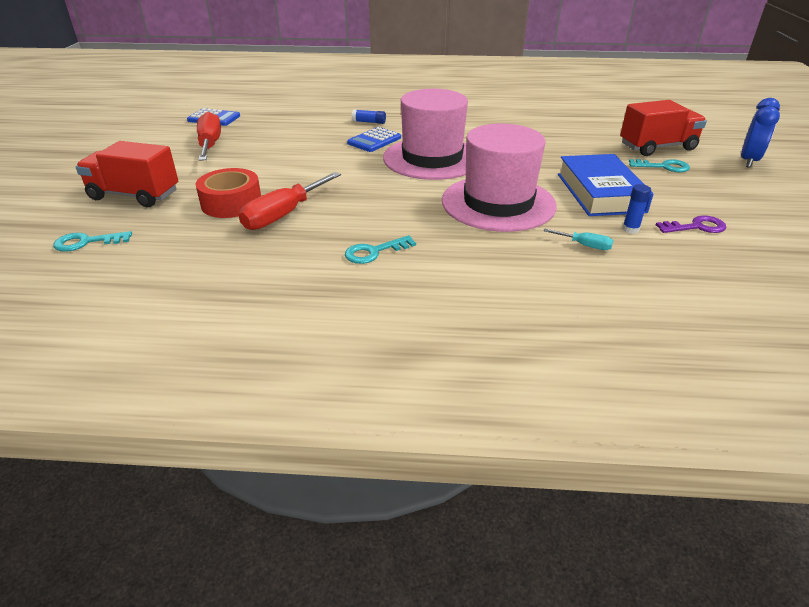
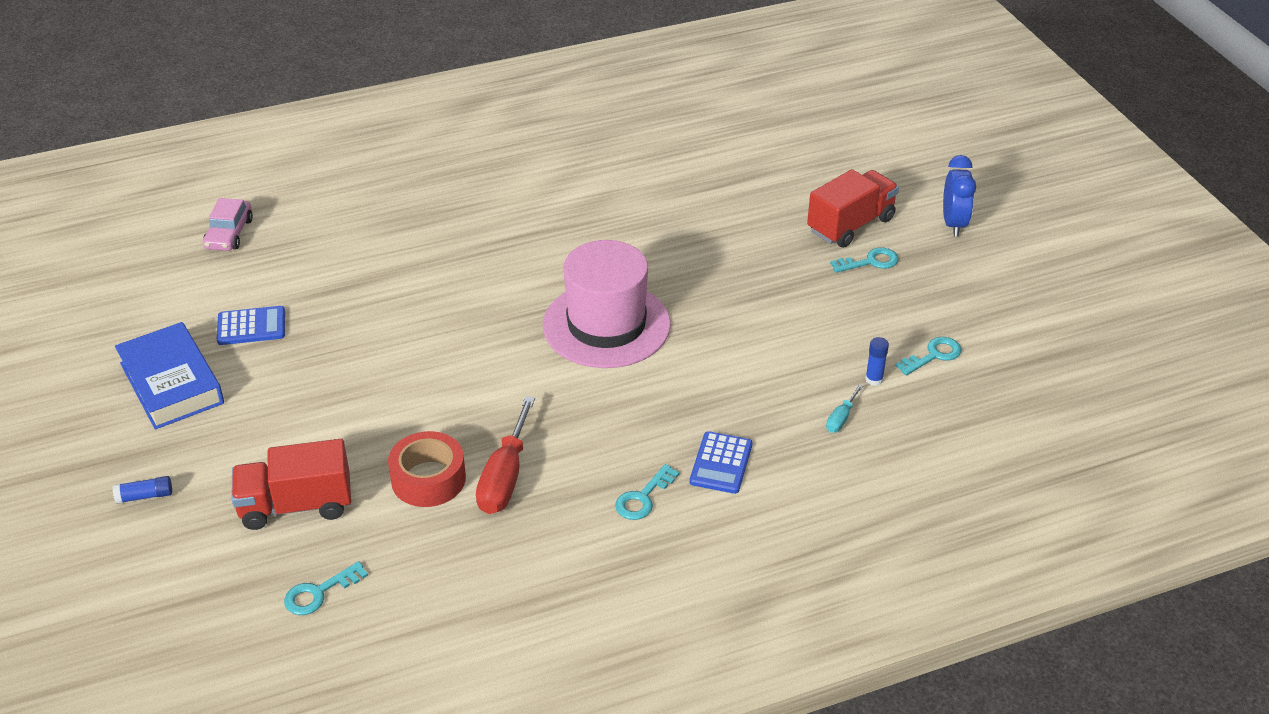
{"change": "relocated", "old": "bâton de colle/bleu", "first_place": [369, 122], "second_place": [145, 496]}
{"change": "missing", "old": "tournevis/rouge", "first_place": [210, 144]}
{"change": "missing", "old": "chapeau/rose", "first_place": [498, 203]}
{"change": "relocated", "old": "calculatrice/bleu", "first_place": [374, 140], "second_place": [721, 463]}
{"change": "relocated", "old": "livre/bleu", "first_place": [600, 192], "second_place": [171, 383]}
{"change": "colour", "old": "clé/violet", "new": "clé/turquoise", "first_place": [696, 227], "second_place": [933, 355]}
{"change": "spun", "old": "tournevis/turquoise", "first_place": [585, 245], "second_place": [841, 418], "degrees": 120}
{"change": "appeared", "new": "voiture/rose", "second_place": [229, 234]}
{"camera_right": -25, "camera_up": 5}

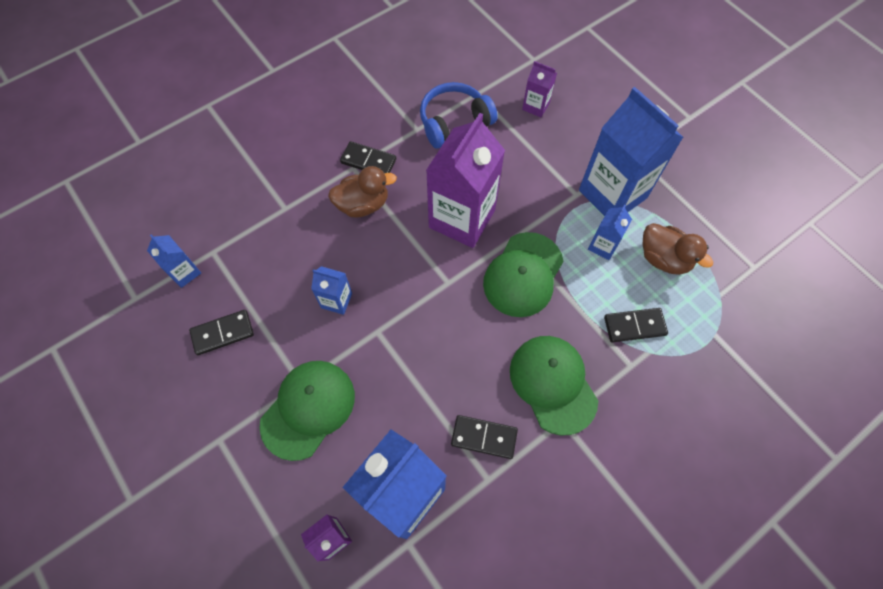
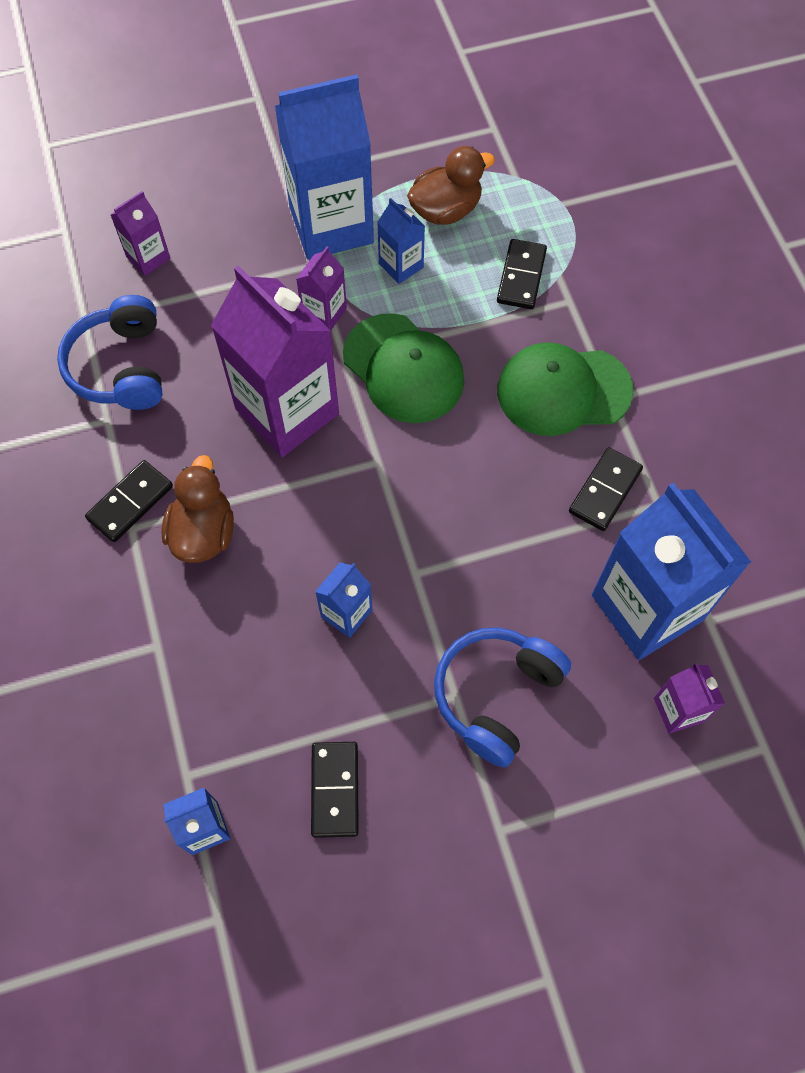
{"change": "exchanged", "old": "casquette/vert", "new": "casque audio/bleu", "first_place": [308, 409], "second_place": [496, 695]}
{"change": "appeared", "new": "brique de lait/violet", "second_place": [324, 313]}
{"camera_right": -70, "camera_up": 0}

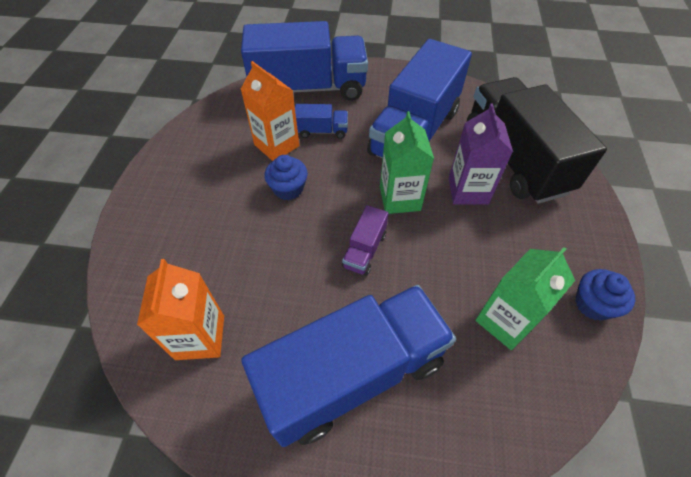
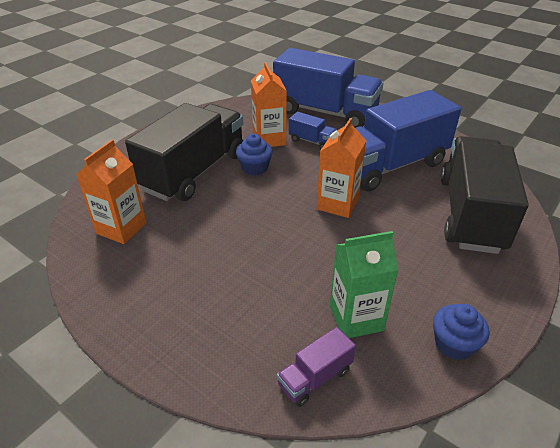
{"change": "missing", "old": "brique de lait/violet", "first_place": [468, 191]}
{"change": "colour", "old": "brique de lait/vert", "new": "brique de lait/orange", "first_place": [400, 198], "second_place": [337, 204]}
{"change": "relocated", "old": "camion/violet", "first_place": [364, 250], "second_place": [315, 377]}
{"change": "missing", "old": "camion/bleu", "first_place": [352, 374]}
{"change": "appeared", "new": "camion/noir", "second_place": [194, 172]}
{"camera_right": 30, "camera_up": -15}

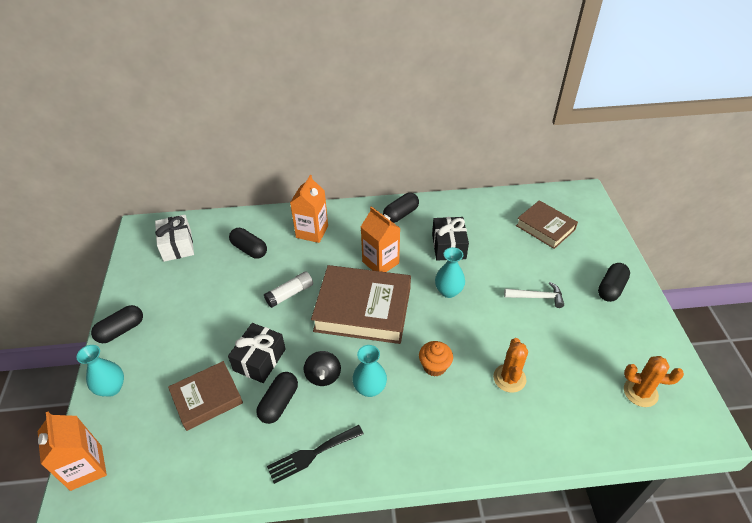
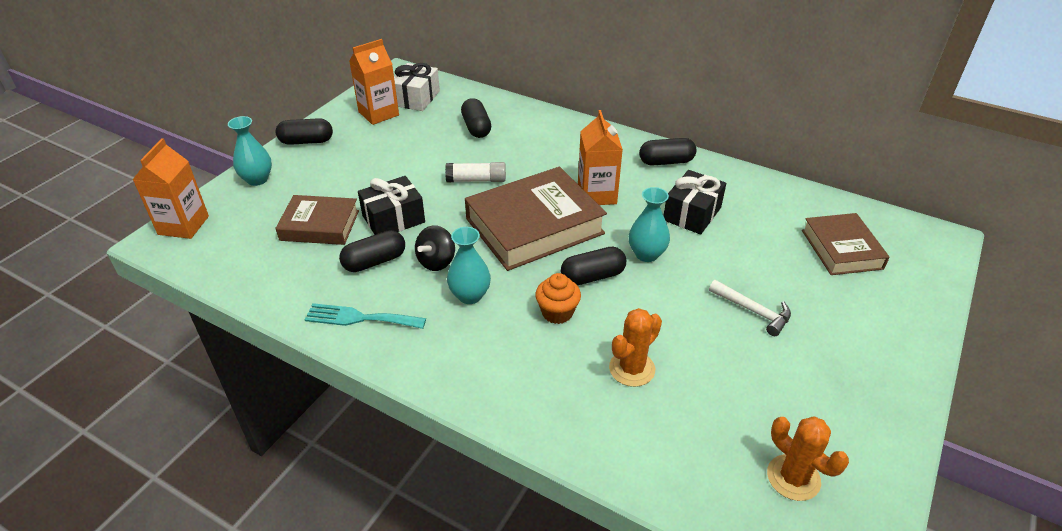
{"change": "relocated", "old": "brique de lait/orange", "first_place": [312, 232], "second_place": [378, 113]}
{"change": "relocated", "old": "gélule/noir", "first_place": [611, 288], "second_place": [592, 276]}
{"change": "spun", "old": "livre/marron", "first_place": [363, 309], "second_place": [534, 226], "degrees": -75}
{"change": "colour", "old": "fourchette/noir", "new": "fourchette/turquoise", "first_place": [312, 454], "second_place": [360, 318]}
{"camera_right": 35, "camera_up": -5}

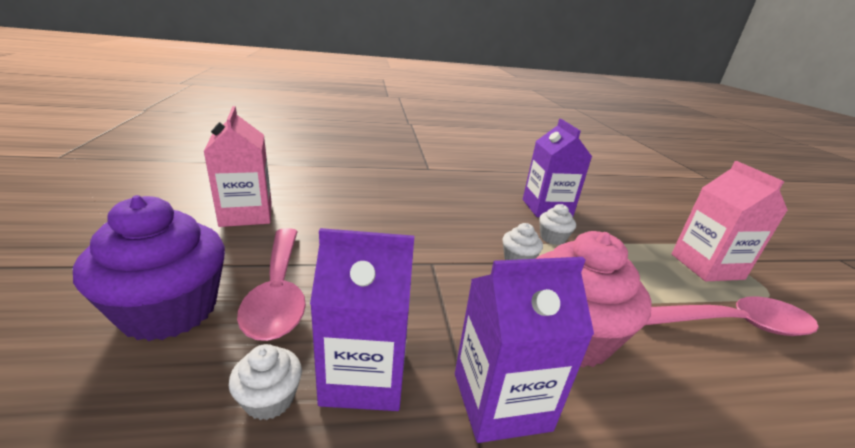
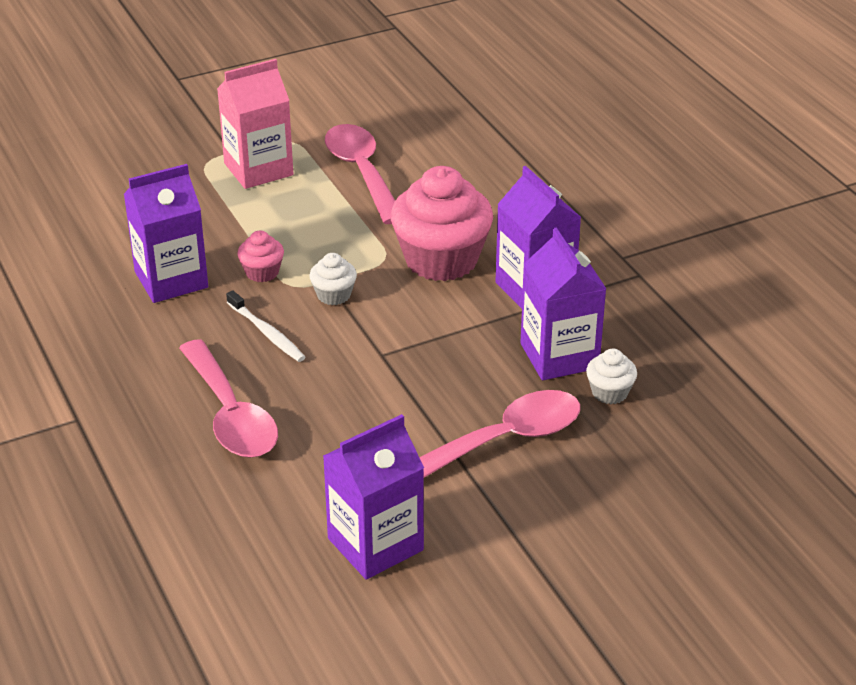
{"change": "colour", "old": "brique de lait/rose", "new": "brique de lait/violet", "first_place": [246, 214], "second_place": [375, 544]}
{"change": "missing", "old": "muffin/violet", "first_place": [169, 310]}
{"change": "colour", "old": "muffin/blanc", "new": "muffin/rose", "first_place": [552, 238], "second_place": [262, 272]}
{"change": "appeared", "new": "brosse à dents/blanc", "second_place": [267, 333]}
{"change": "appeared", "new": "cuillère/rose", "second_place": [231, 415]}
{"camera_right": -105, "camera_up": 10}

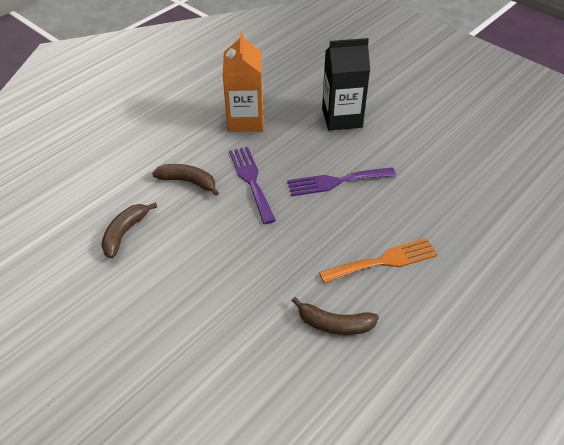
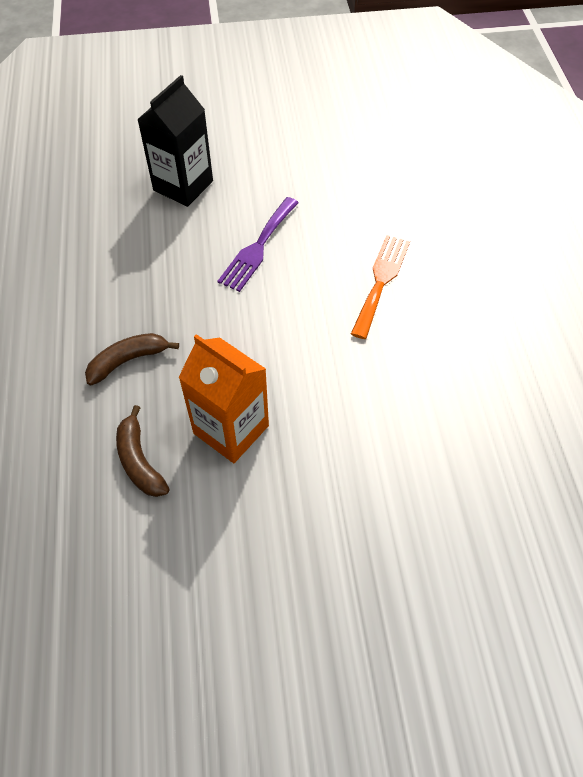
{"change": "relocated", "old": "brique de lait/orange", "first_place": [245, 120], "second_place": [231, 429]}
{"change": "missing", "old": "fourchette/violet", "first_place": [251, 180]}
{"change": "missing", "old": "banane/marron", "first_place": [334, 324]}
{"camera_right": -50, "camera_up": 10}

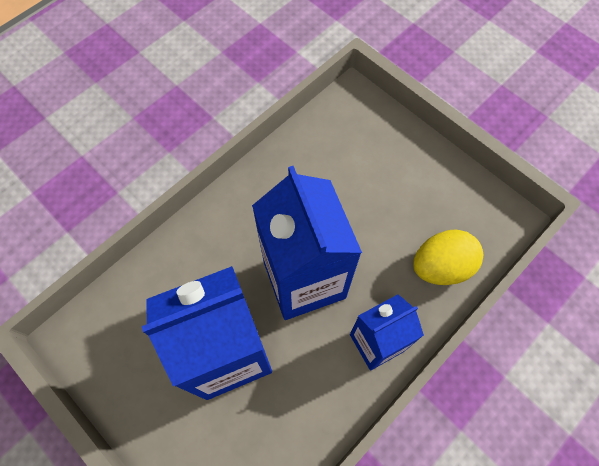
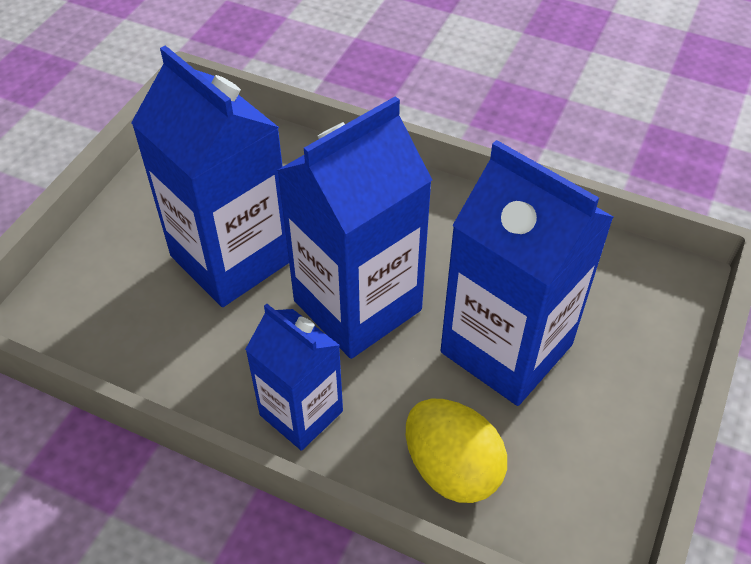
{"change": "appeared", "new": "brique de lait/bleu", "second_place": [506, 348]}
{"camera_right": 70, "camera_up": -15}

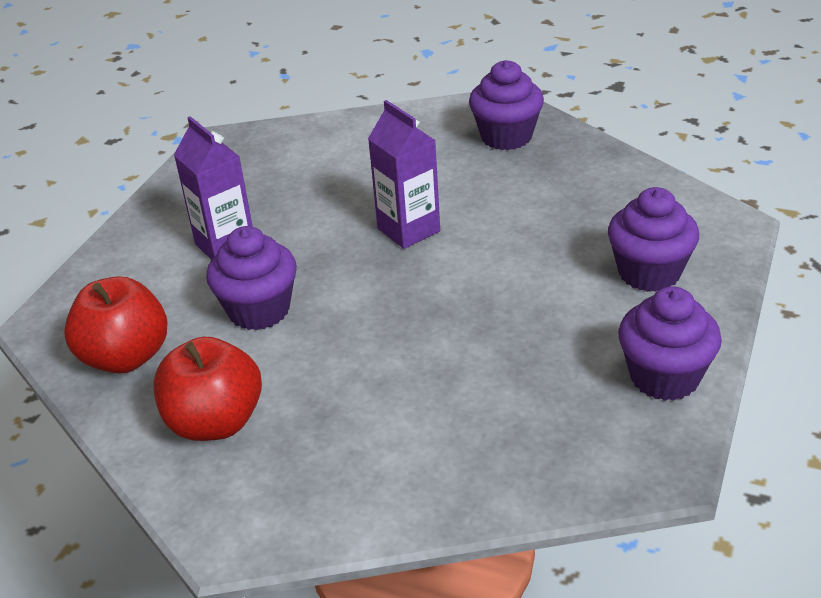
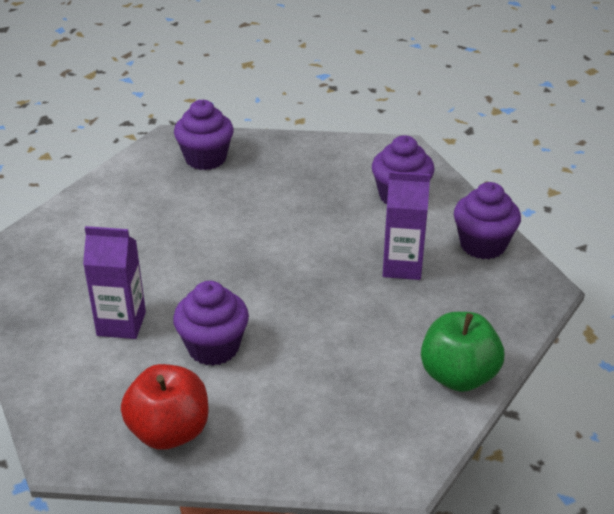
{"change": "relocated", "old": "brique de lait/violet", "first_place": [408, 230], "second_place": [402, 266]}
{"change": "missing", "old": "pomme/rouge", "first_place": [215, 422]}
{"change": "appeared", "new": "pomme/vert", "second_place": [458, 376]}
{"camera_right": -50, "camera_up": 0}

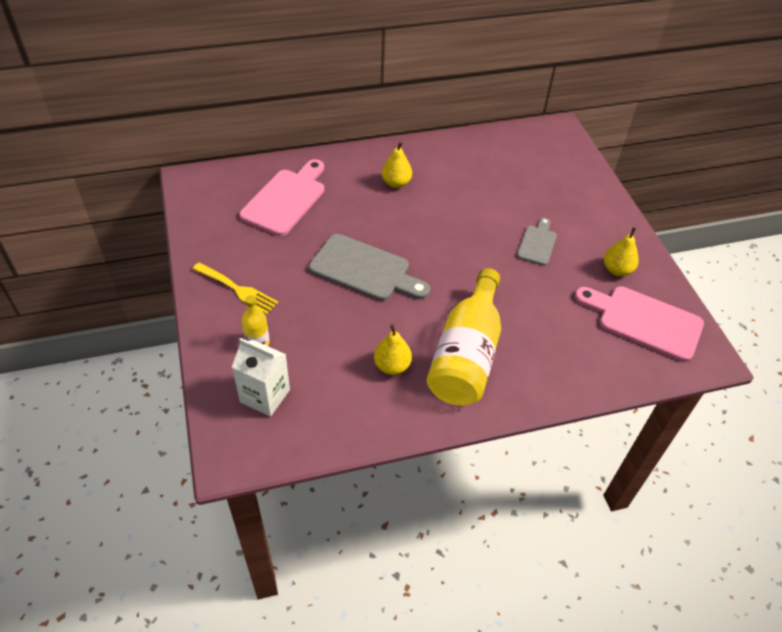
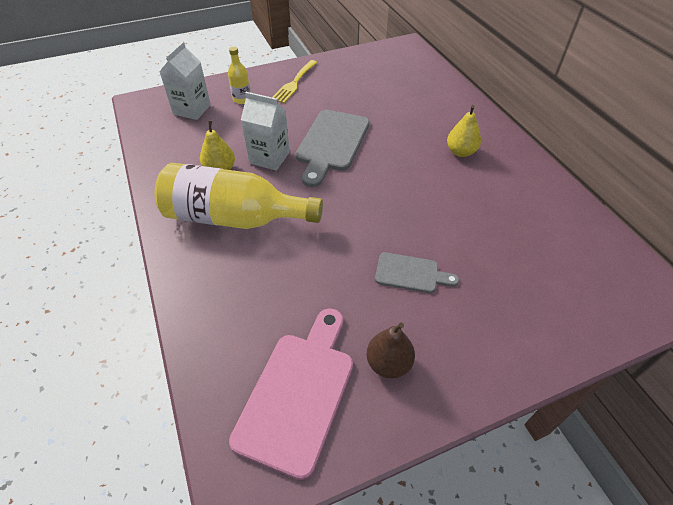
{"change": "missing", "old": "planche à découper/rose", "first_place": [286, 199]}
{"change": "colour", "old": "poire/jaune", "new": "poire/marron", "first_place": [617, 270], "second_place": [388, 363]}
{"change": "appeared", "new": "brique de lait/blanc", "second_place": [269, 157]}
{"camera_right": 85, "camera_up": 0}

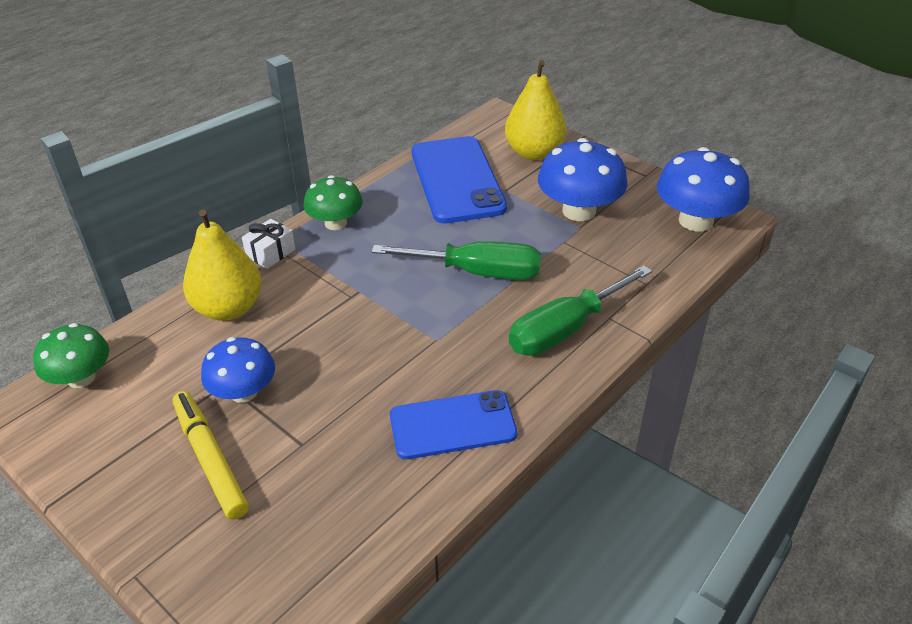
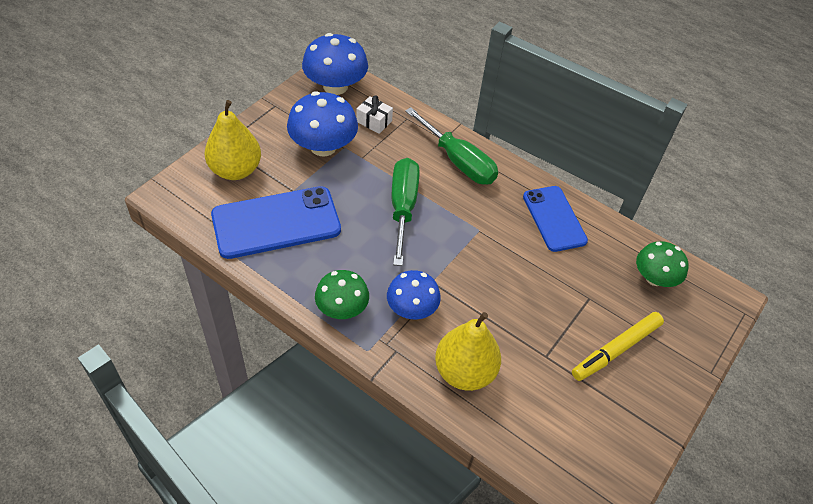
{"change": "relocated", "old": "cadeau/blanc", "first_place": [271, 253], "second_place": [374, 121]}
{"change": "relocated", "old": "champignon/vert", "first_place": [81, 378], "second_place": [654, 278]}
{"change": "relocated", "old": "champignon/bleu", "first_place": [243, 392], "second_place": [412, 308]}
{"camera_right": -100, "camera_up": 10}

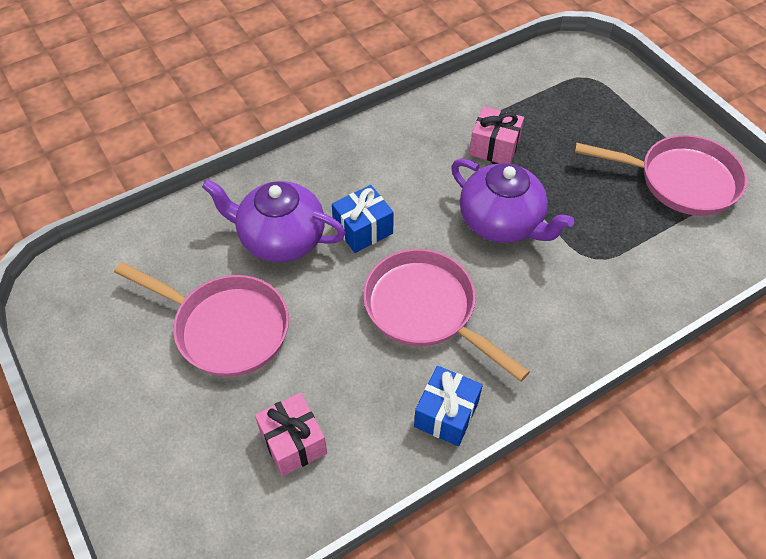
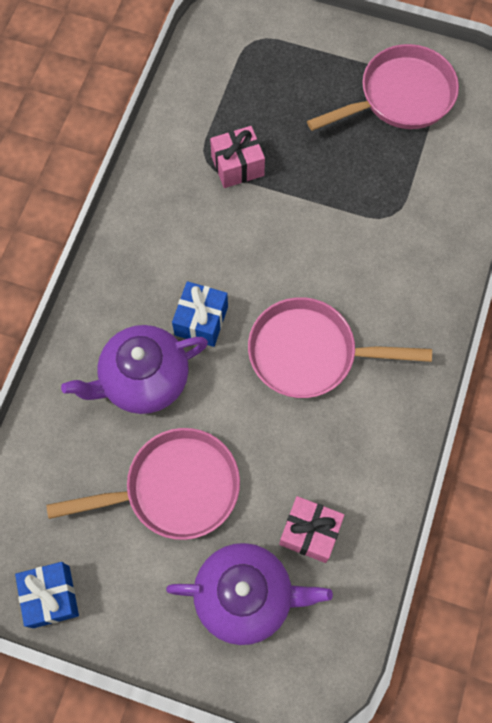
{"change": "relocated", "old": "théière/violet", "first_place": [501, 222], "second_place": [245, 596]}
{"change": "relocated", "old": "cadeau/bleu", "first_place": [446, 414], "second_place": [51, 596]}
{"camera_right": -40, "camera_up": 15}

